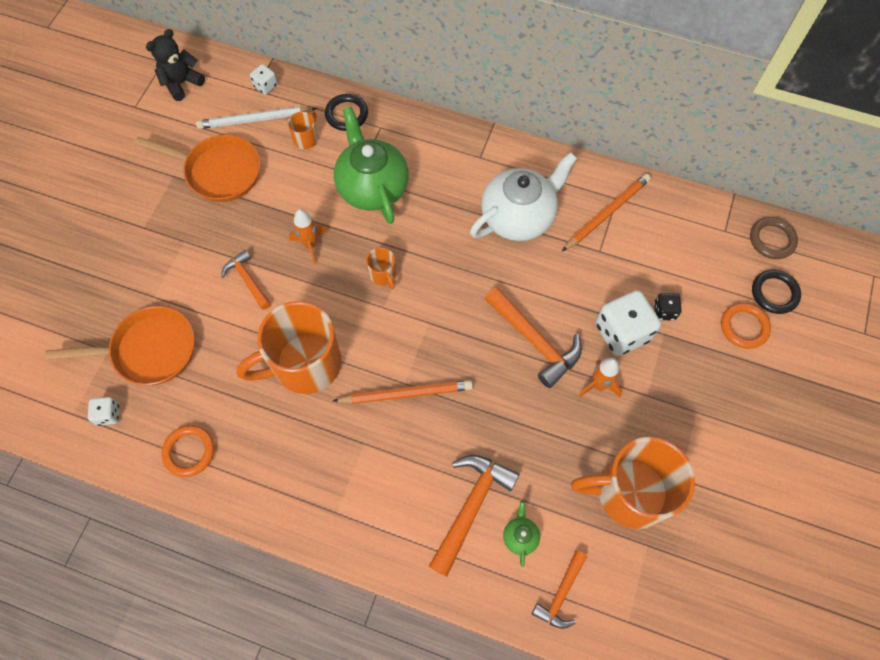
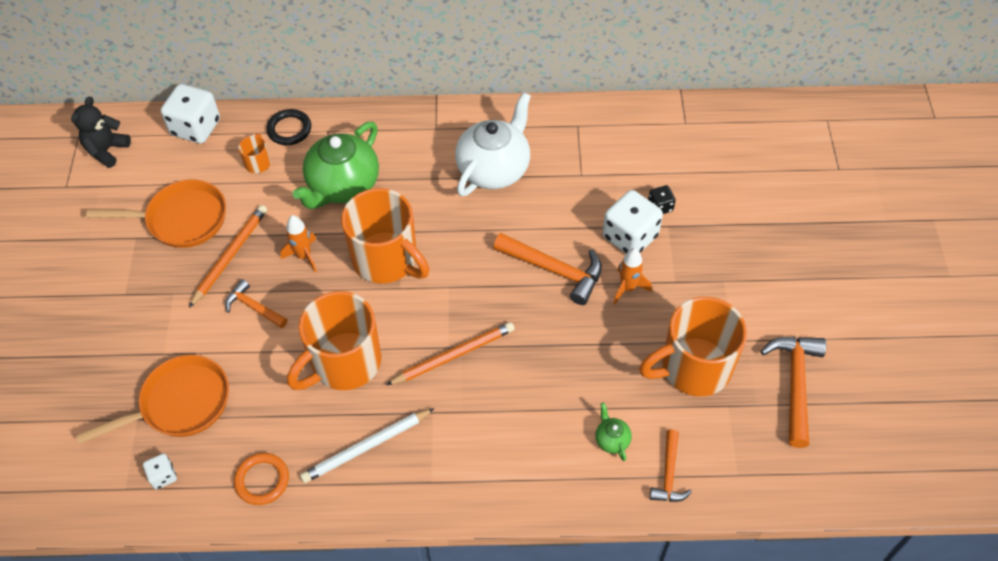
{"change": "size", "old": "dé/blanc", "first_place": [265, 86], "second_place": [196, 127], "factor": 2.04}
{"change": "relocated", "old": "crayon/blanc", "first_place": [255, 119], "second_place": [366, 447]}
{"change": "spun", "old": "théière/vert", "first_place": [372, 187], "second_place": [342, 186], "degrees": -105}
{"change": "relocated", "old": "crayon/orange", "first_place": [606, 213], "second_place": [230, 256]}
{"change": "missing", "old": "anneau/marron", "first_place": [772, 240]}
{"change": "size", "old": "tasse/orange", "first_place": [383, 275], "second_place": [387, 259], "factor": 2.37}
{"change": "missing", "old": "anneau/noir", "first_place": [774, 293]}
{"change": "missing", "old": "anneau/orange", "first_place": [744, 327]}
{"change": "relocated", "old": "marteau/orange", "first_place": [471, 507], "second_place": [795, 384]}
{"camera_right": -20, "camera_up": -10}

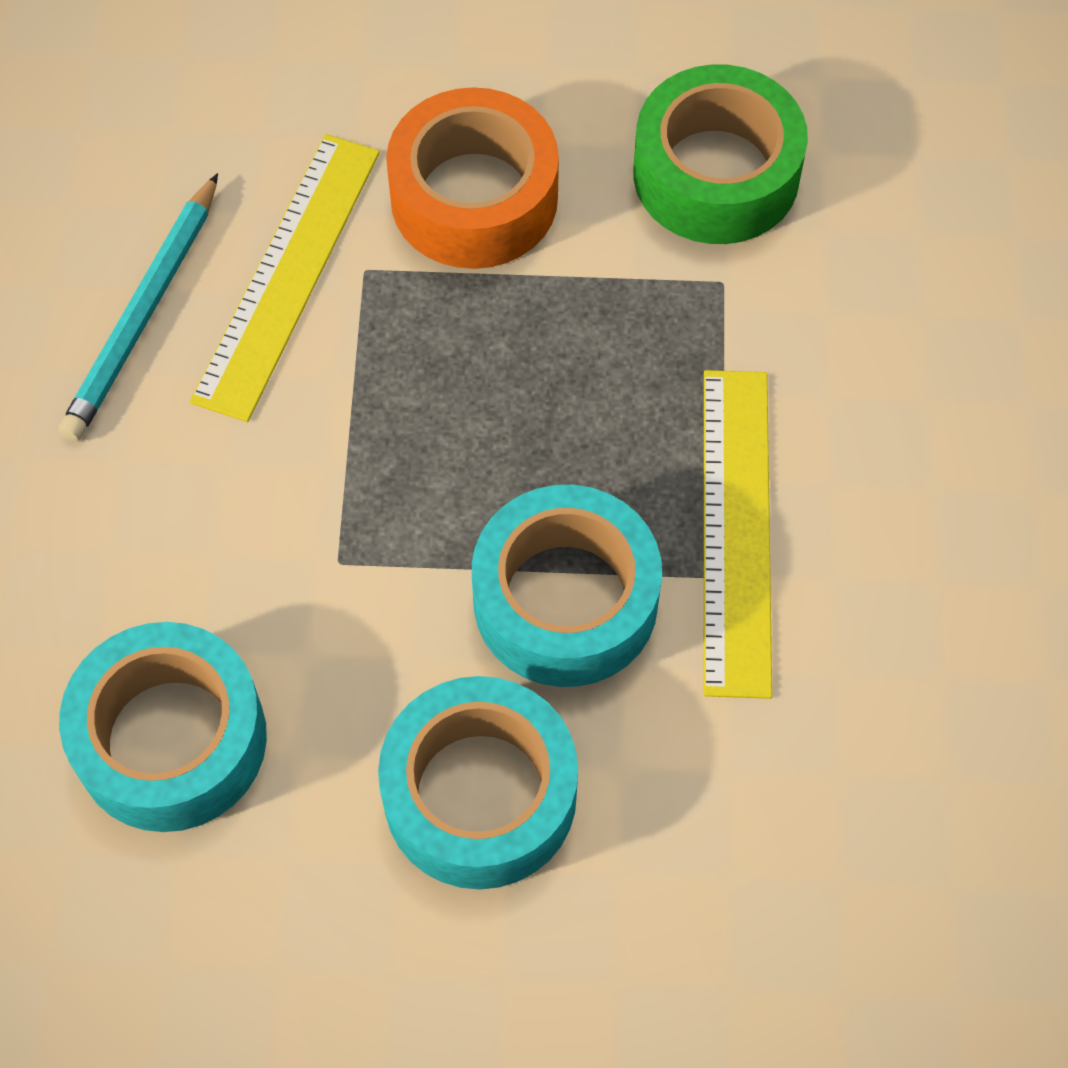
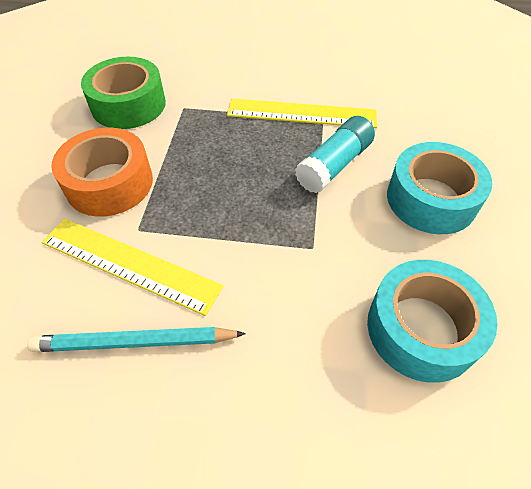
{"change": "spun", "old": "crayon/turquoise", "first_place": [143, 314], "second_place": [135, 342], "degrees": 150}
{"change": "exchanged", "old": "ruban adhésif/turquoise", "new": "bâton de colle/turquoise", "first_place": [565, 600], "second_place": [334, 165]}
{"camera_right": -85, "camera_up": -10}

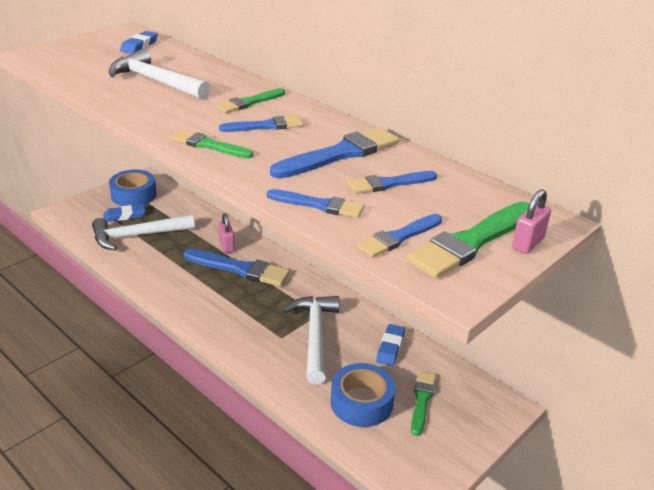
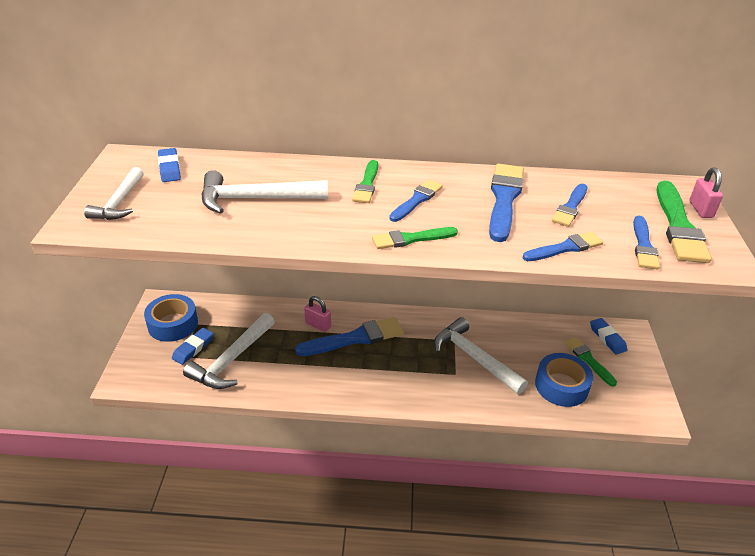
{"change": "relocated", "old": "gomme/bleu", "first_place": [390, 347], "second_place": [607, 338]}
{"change": "appeared", "new": "marteau/blanc", "second_place": [119, 202]}
{"camera_right": -40, "camera_up": 5}

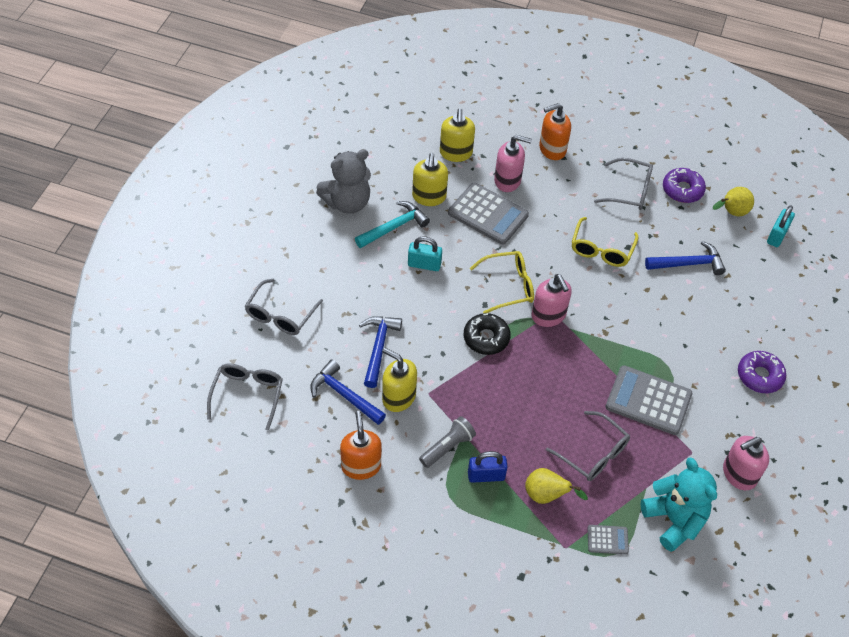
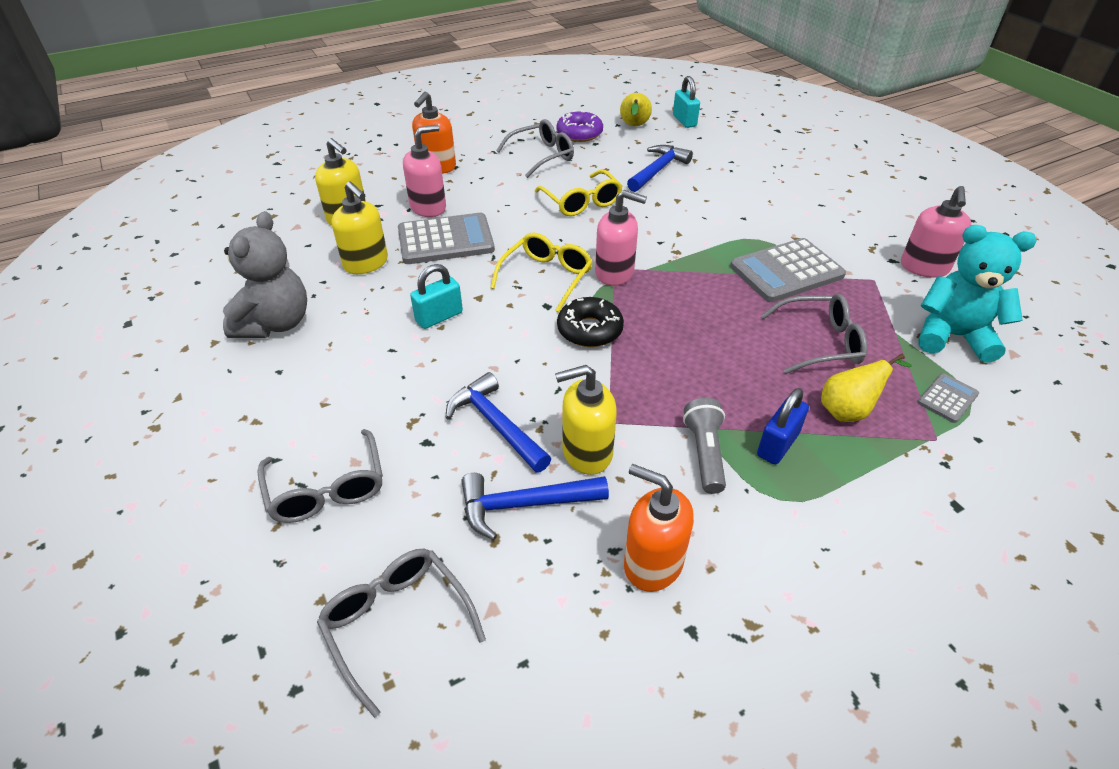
{"change": "missing", "old": "marteau/turquoise", "first_place": [394, 227]}
{"change": "missing", "old": "beignet/violet", "first_place": [759, 376]}
{"camera_right": -45, "camera_up": -10}

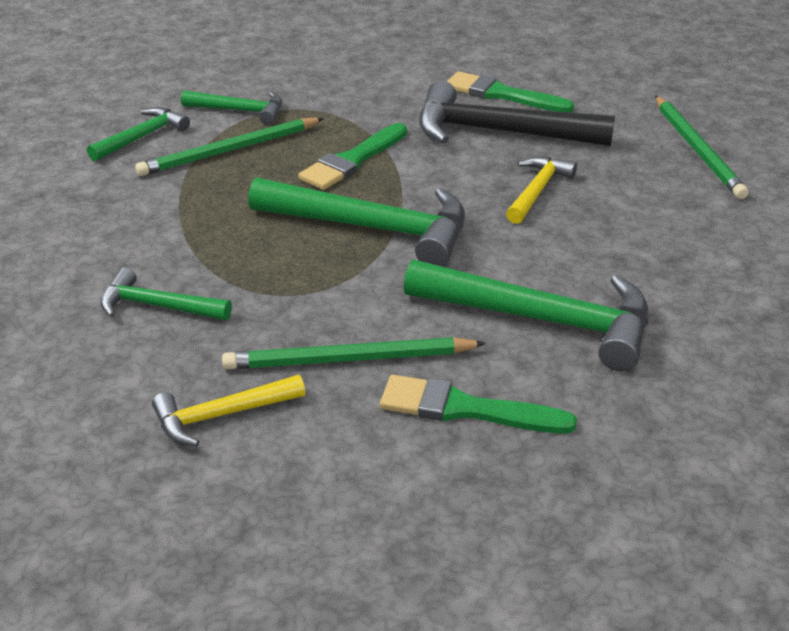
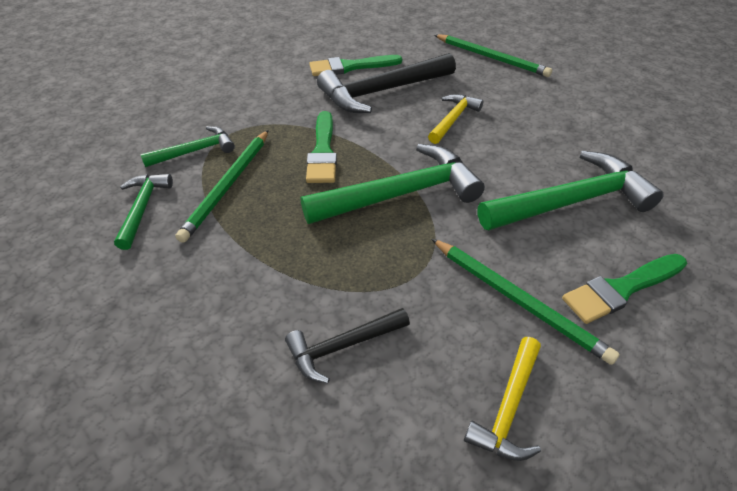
{"change": "spun", "old": "marteau/jaune", "first_place": [537, 191], "second_place": [453, 119], "degrees": 45}
{"change": "colour", "old": "marteau/vert", "new": "marteau/noir", "first_place": [158, 306], "second_place": [343, 346]}
{"change": "spun", "old": "crayon/vert", "first_place": [348, 359], "second_place": [518, 300], "degrees": -90}
{"camera_right": -40, "camera_up": 10}

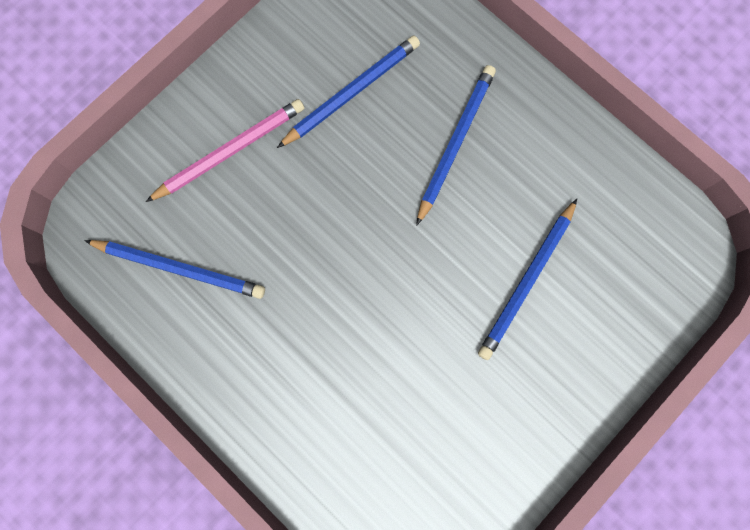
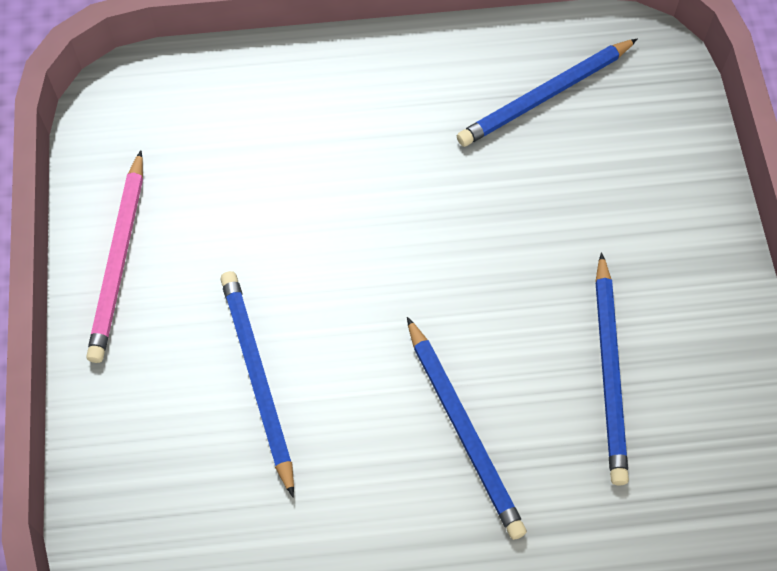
{"change": "relocated", "old": "crayon/rose", "first_place": [229, 151], "second_place": [119, 260]}
{"camera_right": 130, "camera_up": -15}

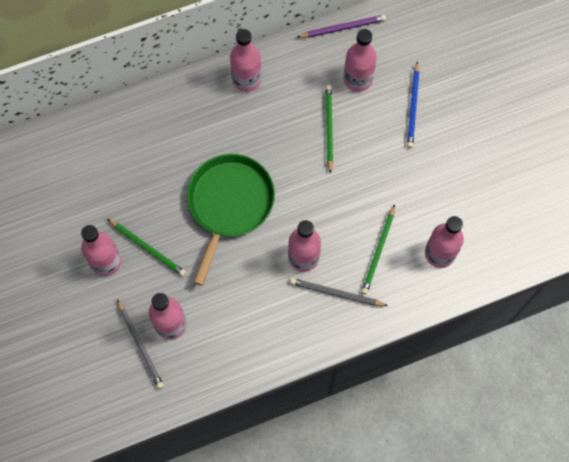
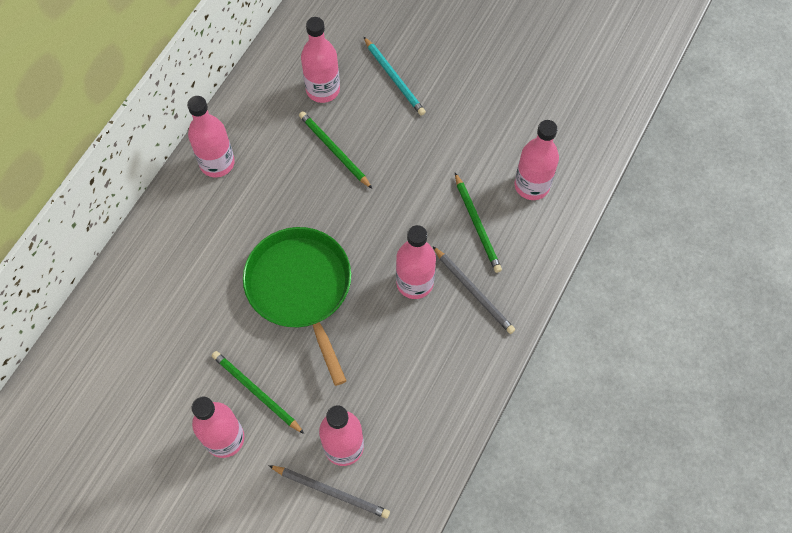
{"change": "missing", "old": "crayon/violet", "first_place": [343, 28]}
{"change": "colour", "old": "crayon/bleu", "new": "crayon/turquoise", "first_place": [413, 107], "second_place": [394, 78]}
{"change": "spun", "old": "crayon/vert", "first_place": [147, 248], "second_place": [256, 392], "degrees": -135}
{"change": "spun", "old": "crayon/gris", "first_place": [336, 293], "second_place": [473, 291], "degrees": -105}
{"camera_right": -40, "camera_up": -5}

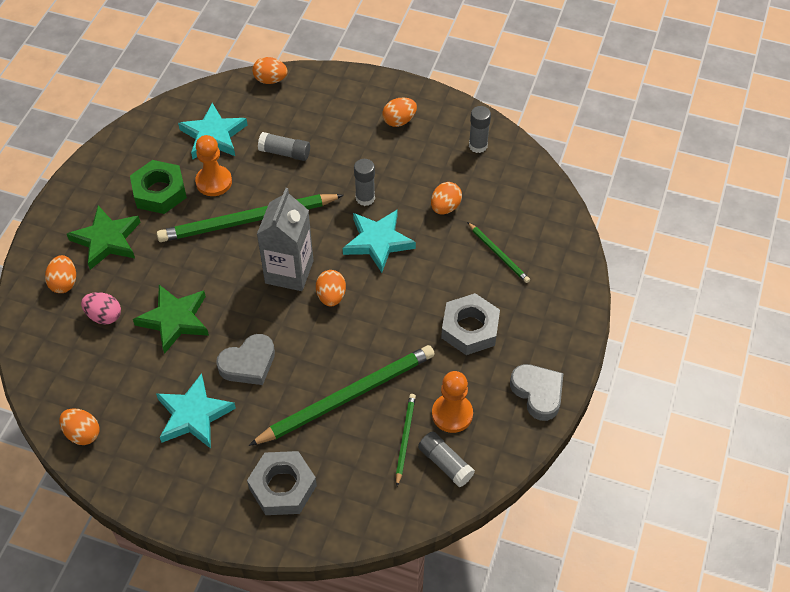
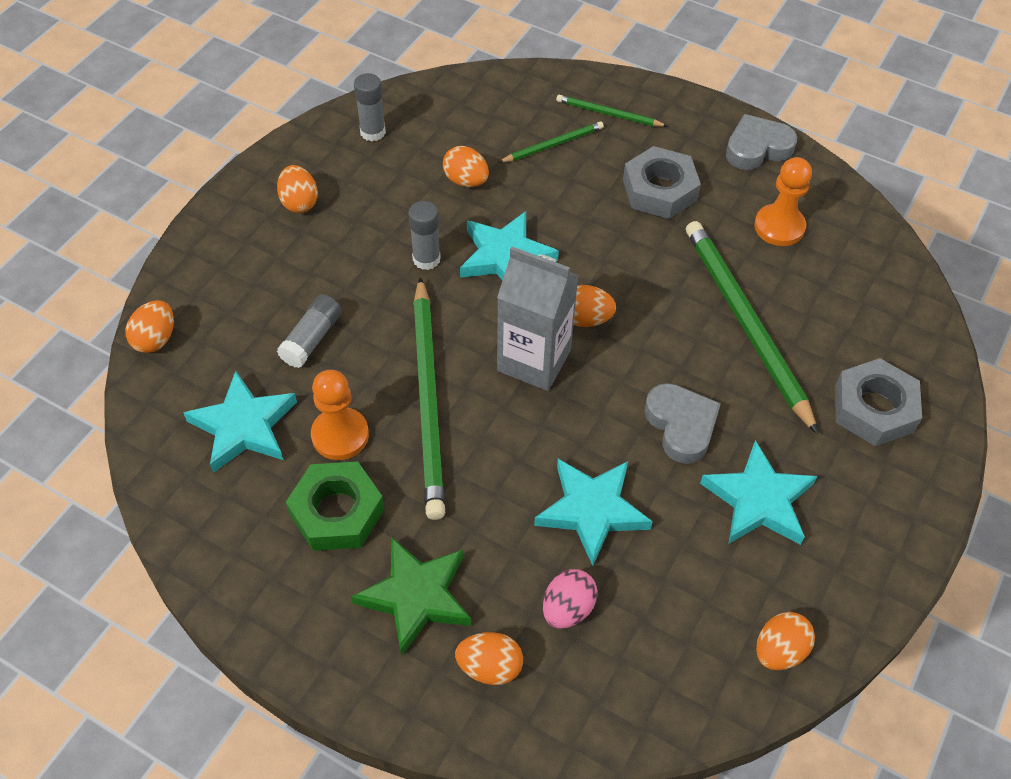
{"change": "colour", "old": "étoile/vert", "new": "étoile/turquoise", "first_place": [174, 320], "second_place": [592, 510]}
{"change": "relocated", "old": "crayon/vert", "first_place": [405, 438], "second_place": [608, 114]}
{"change": "missing", "old": "bâton de colle/gris", "first_place": [445, 463]}
{"camera_right": -80, "camera_up": 0}

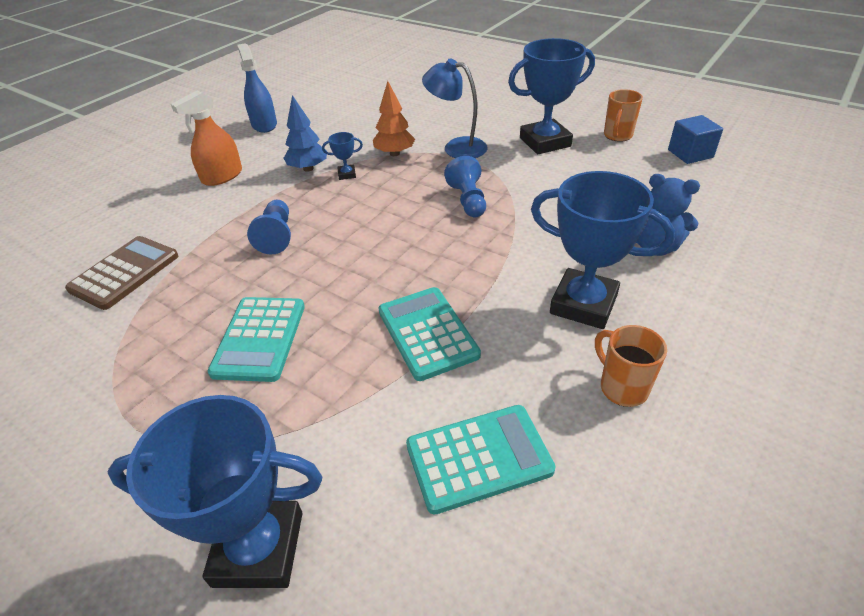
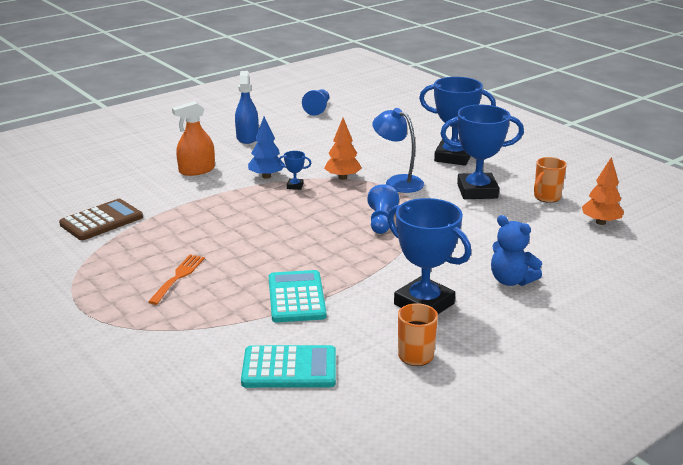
{"change": "exchanged", "old": "cube/bleu", "new": "arbre/orange", "first_place": [690, 154], "second_place": [600, 222]}
{"change": "relocated", "old": "pion/bleu", "first_place": [276, 236], "second_place": [318, 109]}
{"change": "exchanged", "old": "calculatrice/turquoise", "new": "fourchette/orange", "first_place": [260, 339], "second_place": [178, 277]}
{"change": "relocated", "old": "trophée/bleu", "first_place": [258, 548], "second_place": [453, 157]}
{"camera_right": 15, "camera_up": -15}

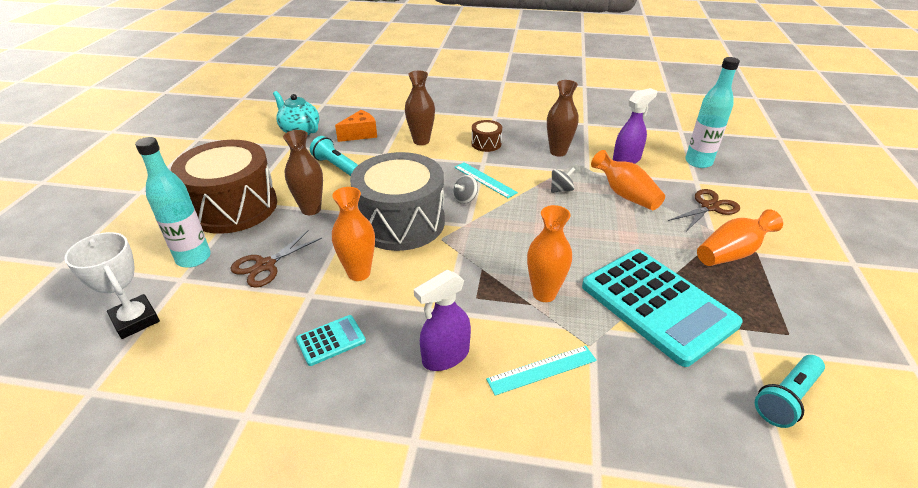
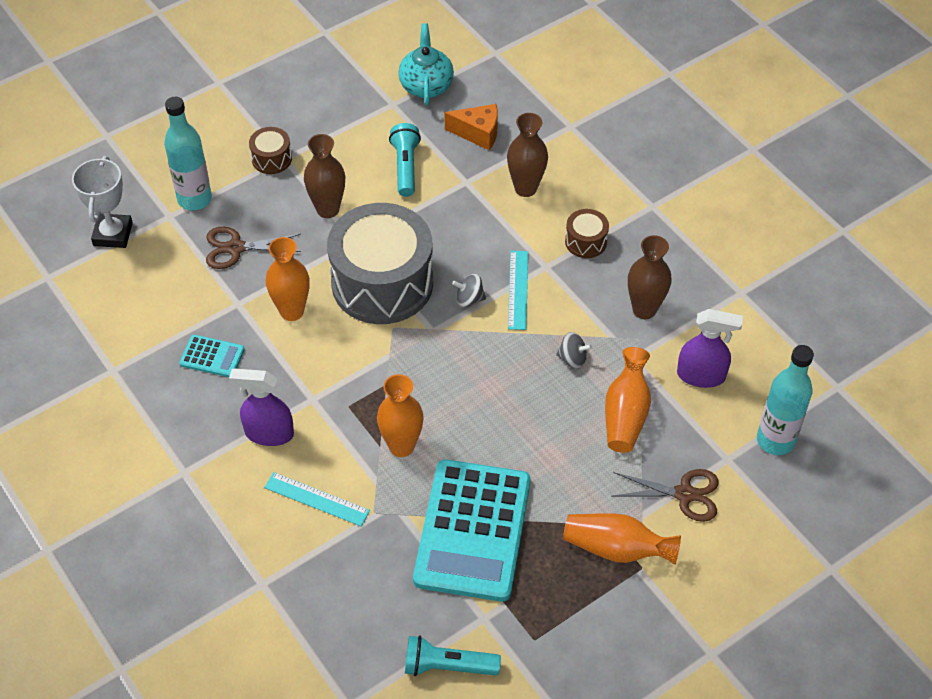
{"change": "size", "old": "tambour/marron", "first_place": [233, 207], "second_place": [271, 159], "factor": 0.42}
{"camera_right": 45, "camera_up": 15}

